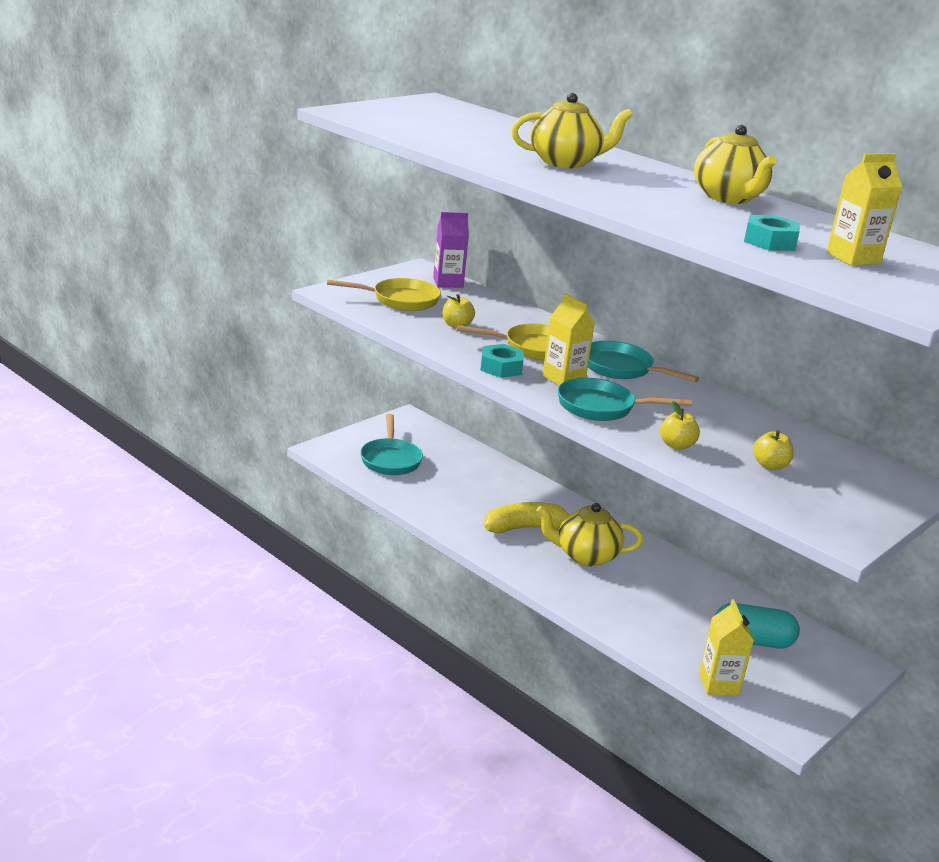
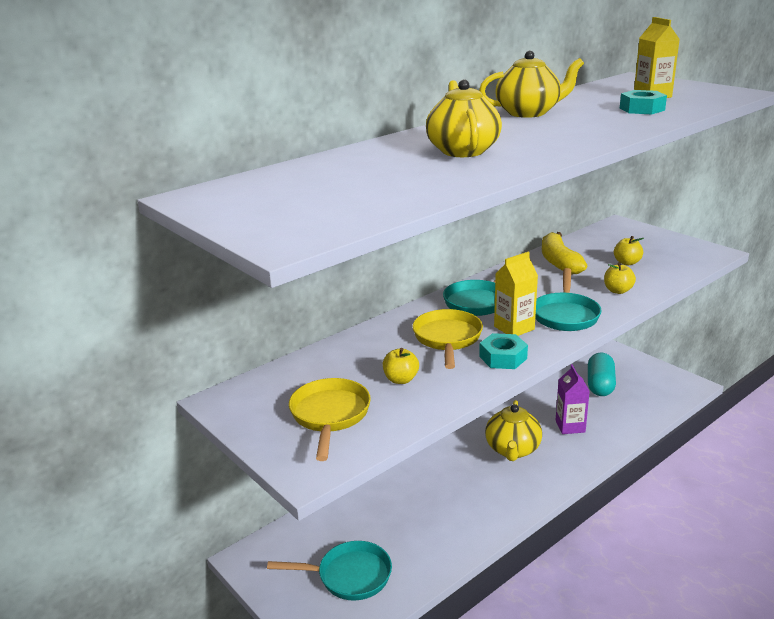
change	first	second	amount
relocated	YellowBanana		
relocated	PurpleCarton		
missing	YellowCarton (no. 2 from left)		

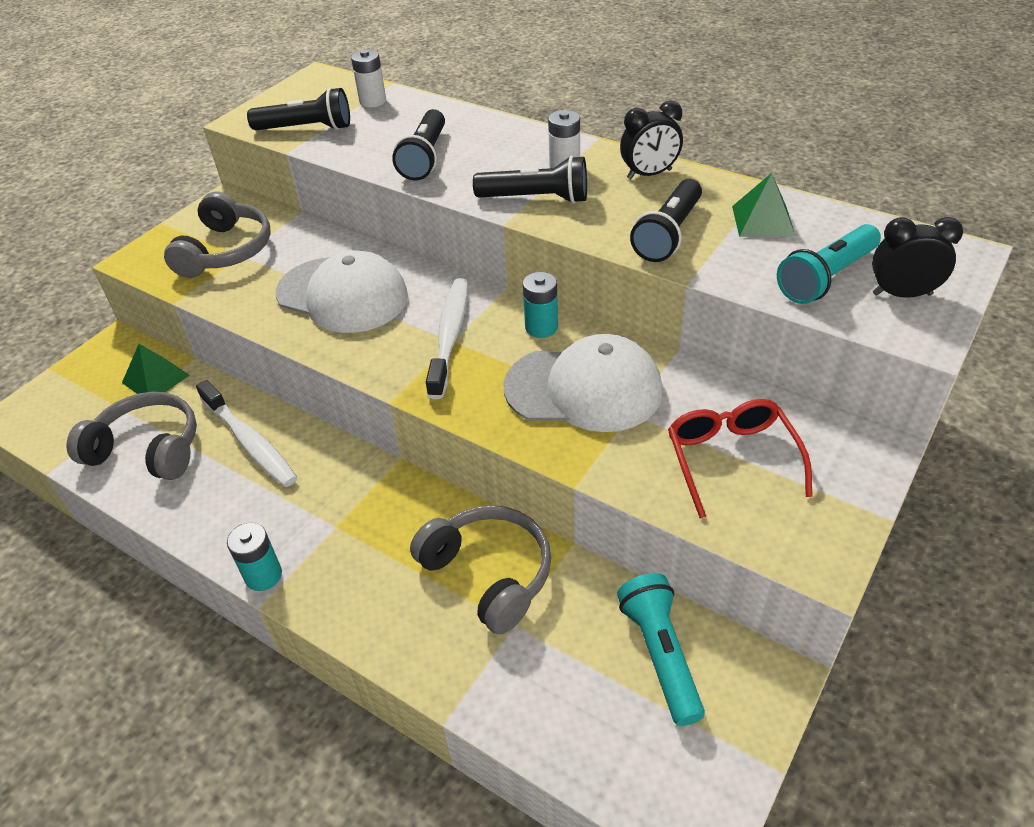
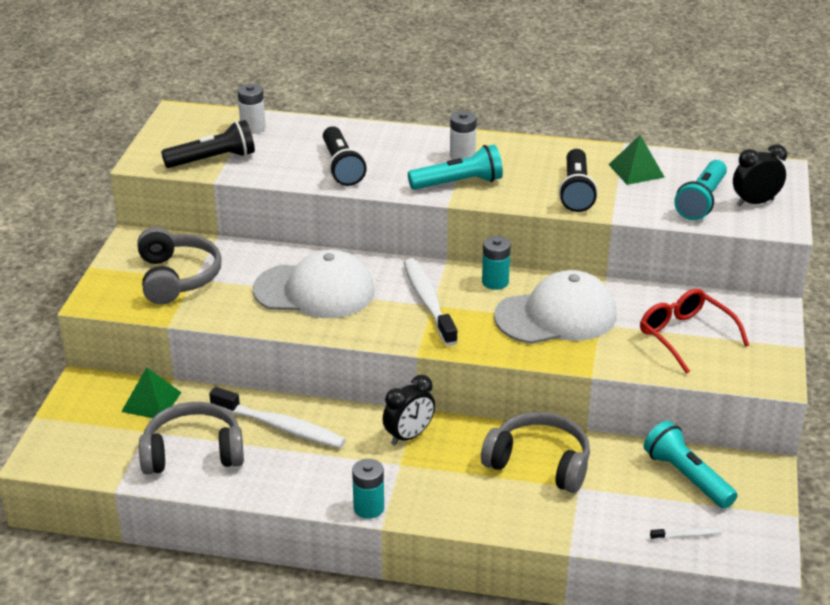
change	first	second	amount
relocated	BlackClock (no. 1 from left)		
colour	BlackFlashlight (no. 3 from left)	TurquoiseFlashlight (no. 1 from left)	
appeared		WhiteToothbrush (no. 3 from left)	

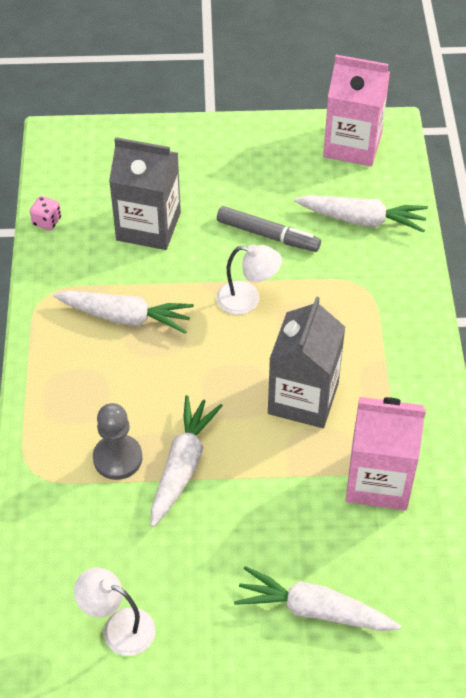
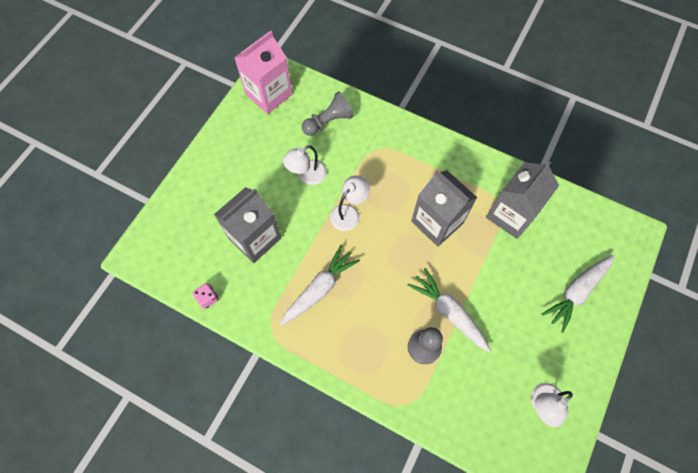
change	first	second	amount
exchanged	GreyMarker	WhiteLamp (no. 1 from left)	
exchanged	WhiteCarrot (no. 4 from left)	GreyPawn (no. 1 from left)	
colour	PinkCarton (no. 2 from left)	GreyCarton (no. 3 from left)	

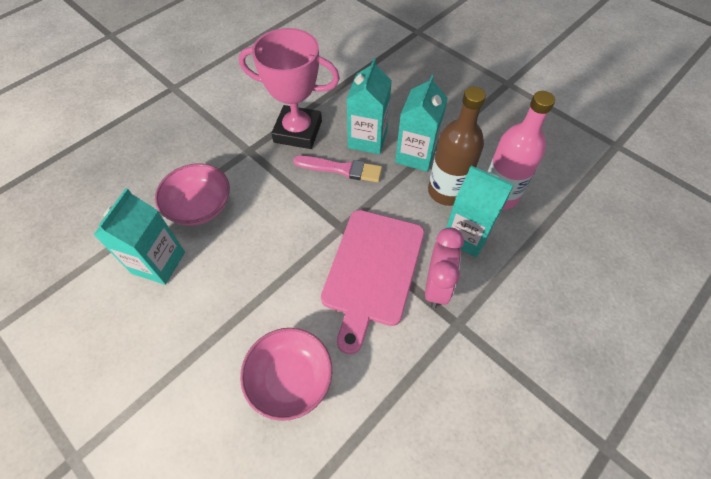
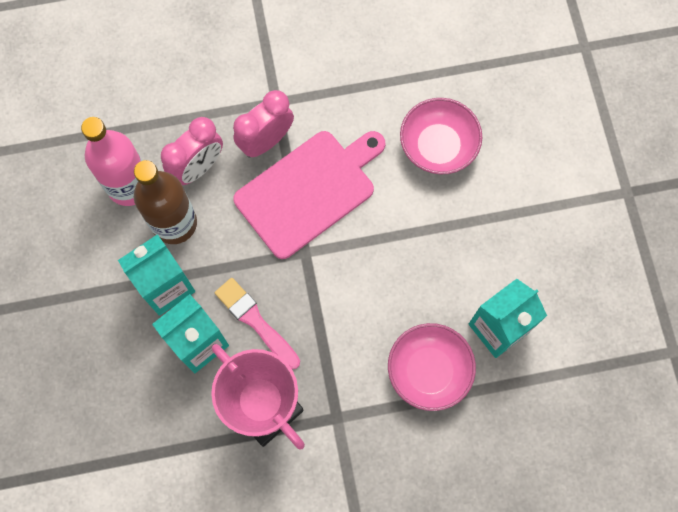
change	first	second	amount
exchanged	TurquoiseCarton (no. 4 from left)	PinkClock (no. 1 from left)	

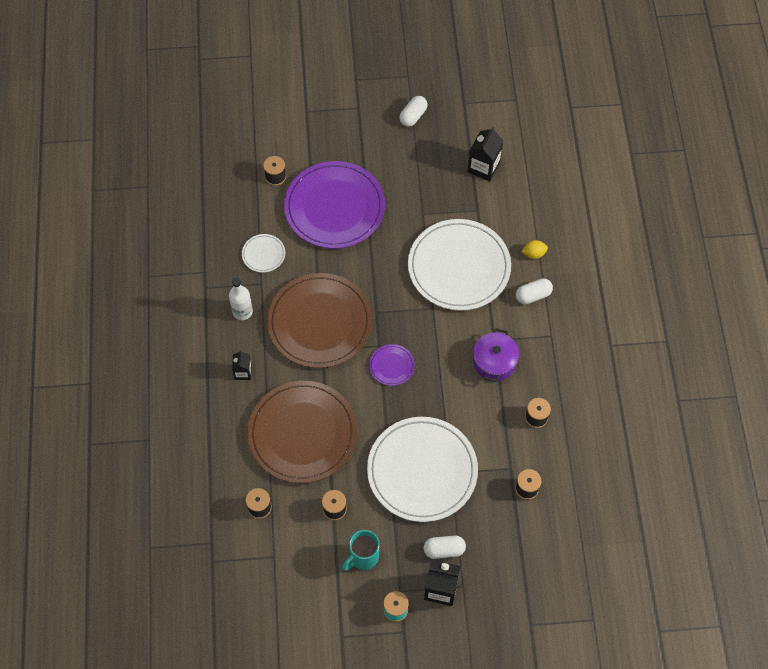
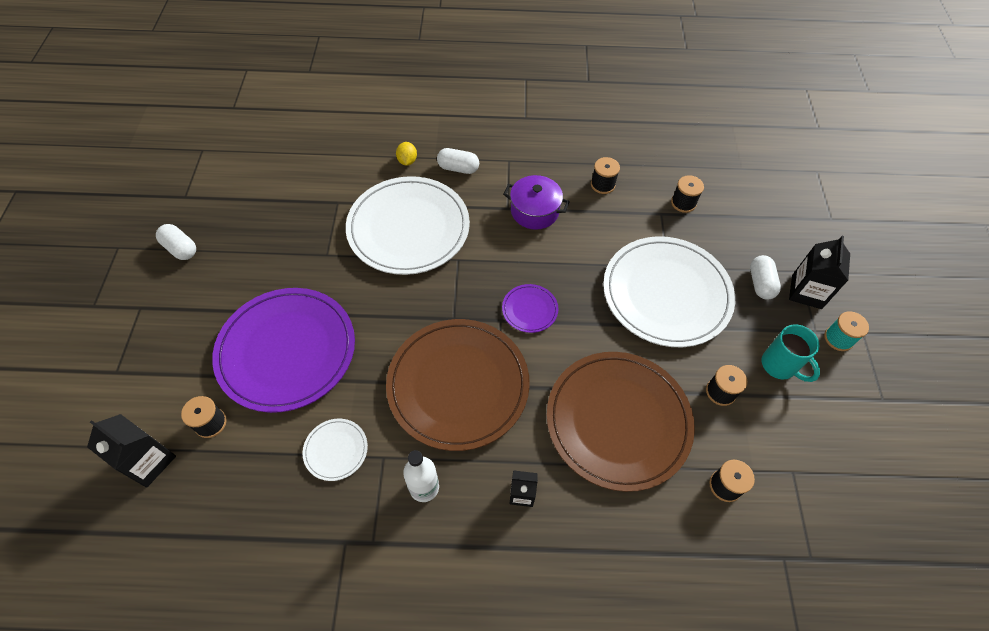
change	first	second	amount
relocated	BlackCarton (no. 3 from left in the first image)	BlackCarton (no. 1 from left)	
spun	WhiteCapsule (no. 3 from left in the first image)	WhiteCapsule (no. 2 from left)	60 degrees counterclockwise

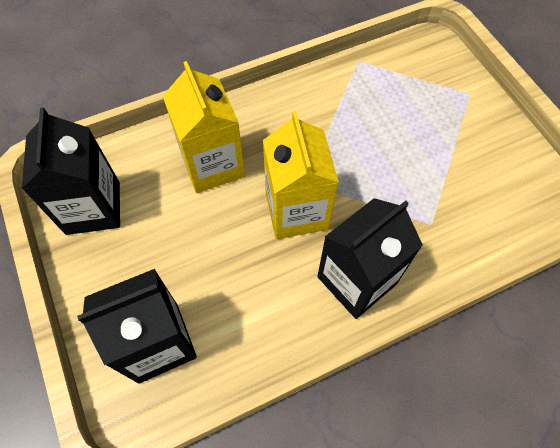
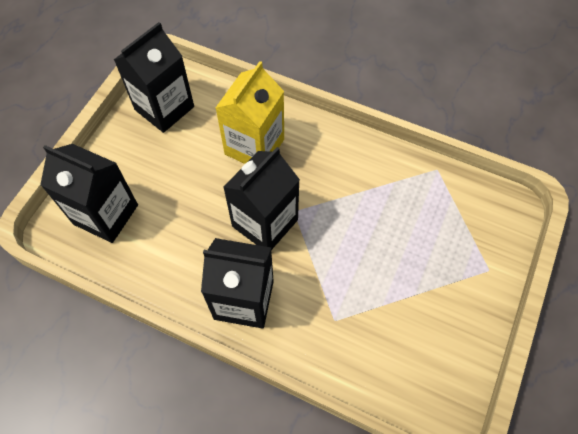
change	first	second	amount
colour	YellowCarton (no. 2 from left)	BlackCarton (no. 4 from left)	

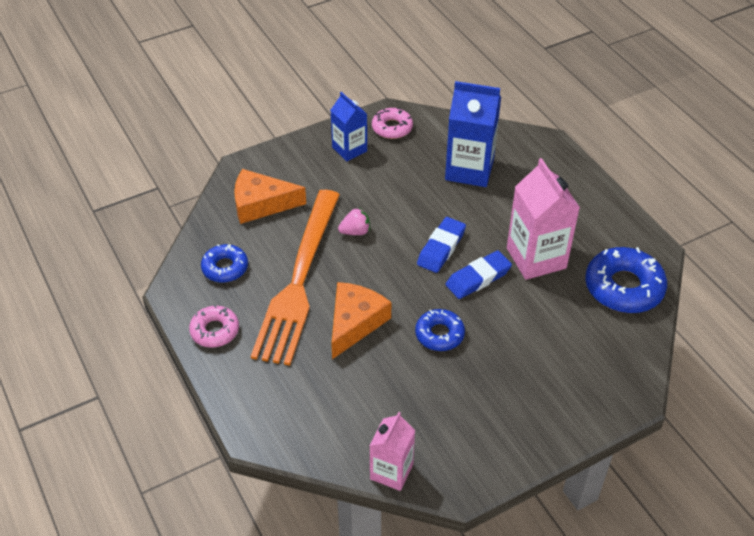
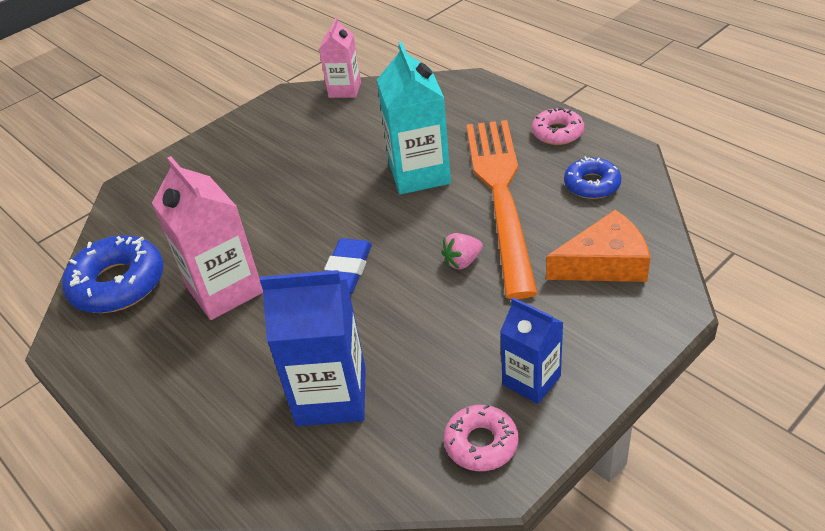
change	first	second	amount
exchanged	OrangeCheese (no. 2 from left)	TurquoiseCarton	
missing	BlueDonut (no. 2 from left)		
missing	BlueEraser (no. 2 from left)		

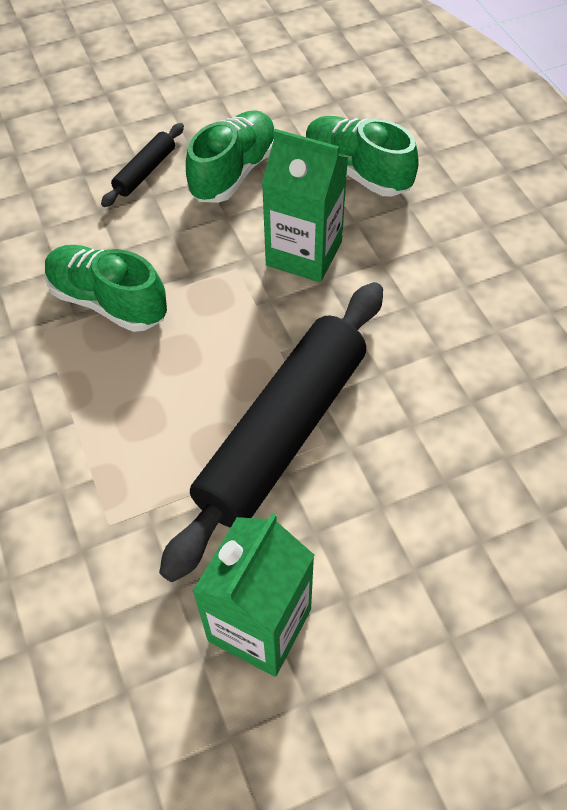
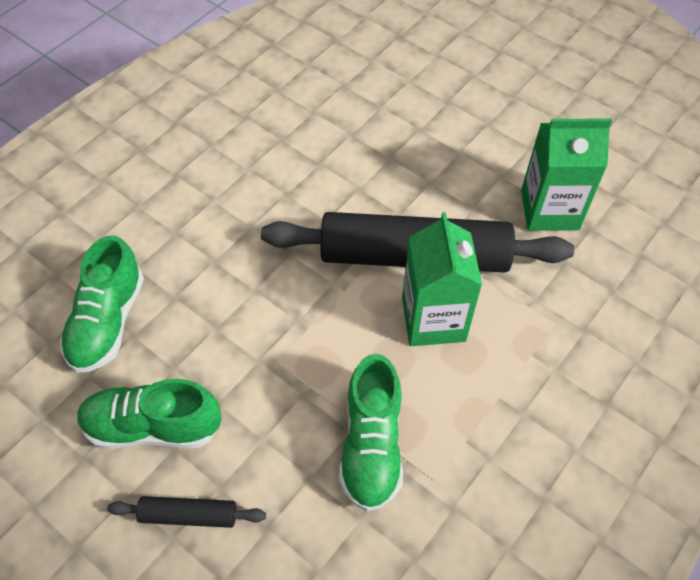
change	first	second	amount
relocated	GreenCarton (no. 2 from left in the first image)	GreenCarton (no. 1 from left)	

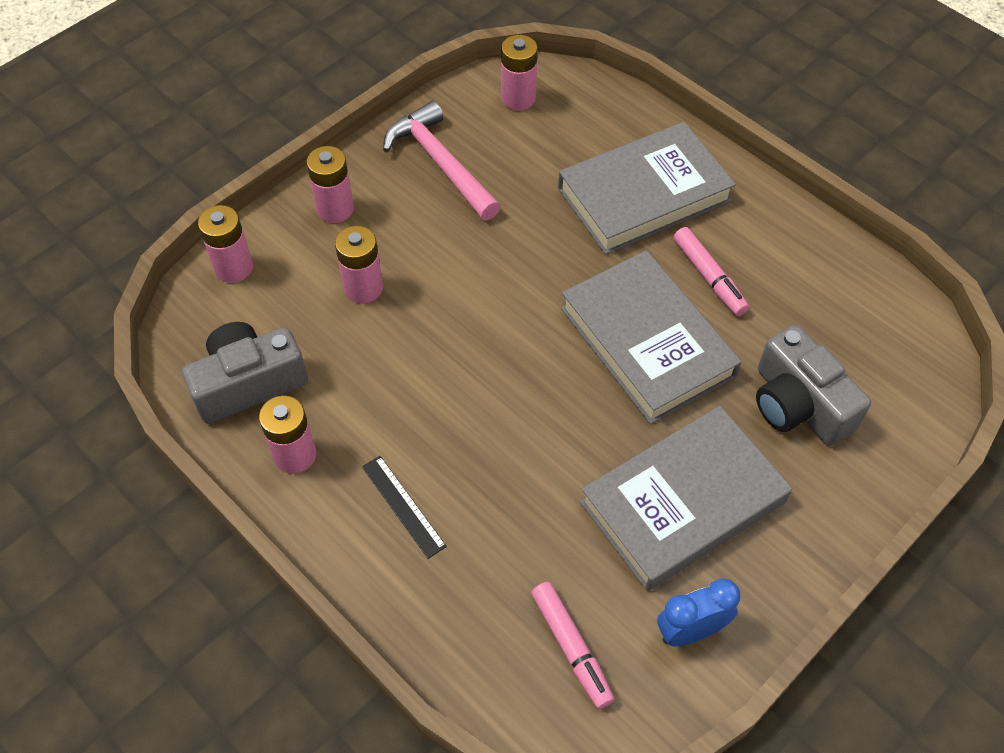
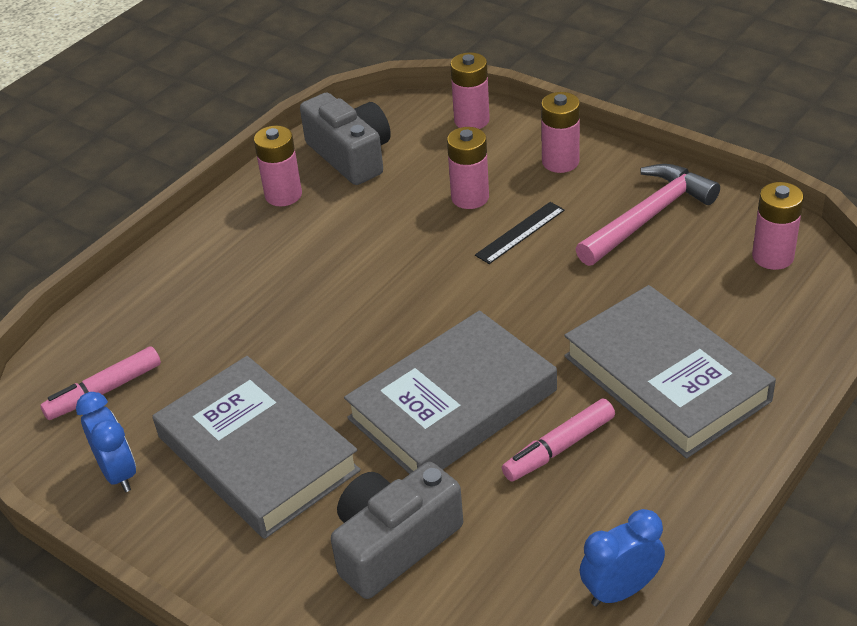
change	first	second	amount
relocated	BlackRuler		
appeared		BlueClock (no. 2 from left)	

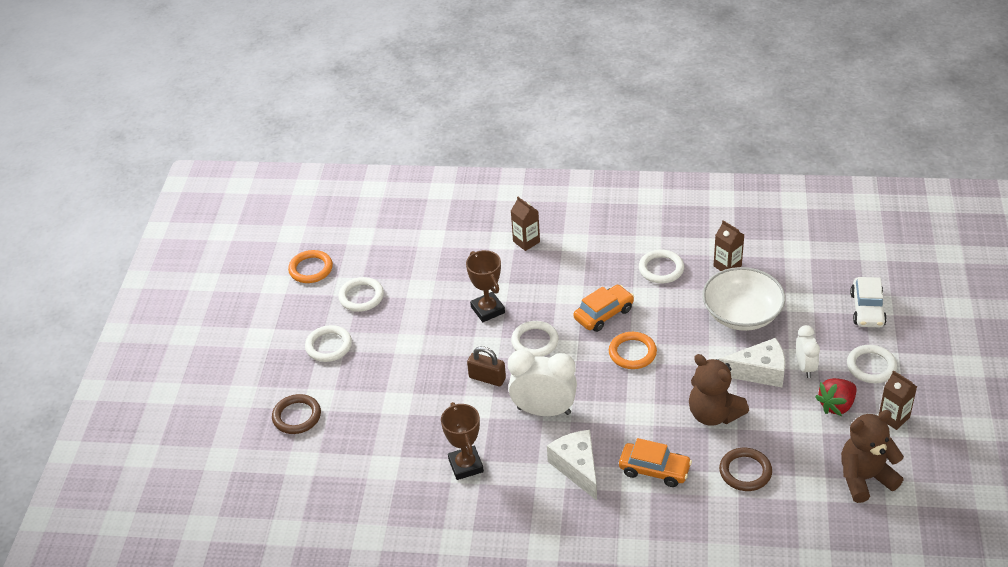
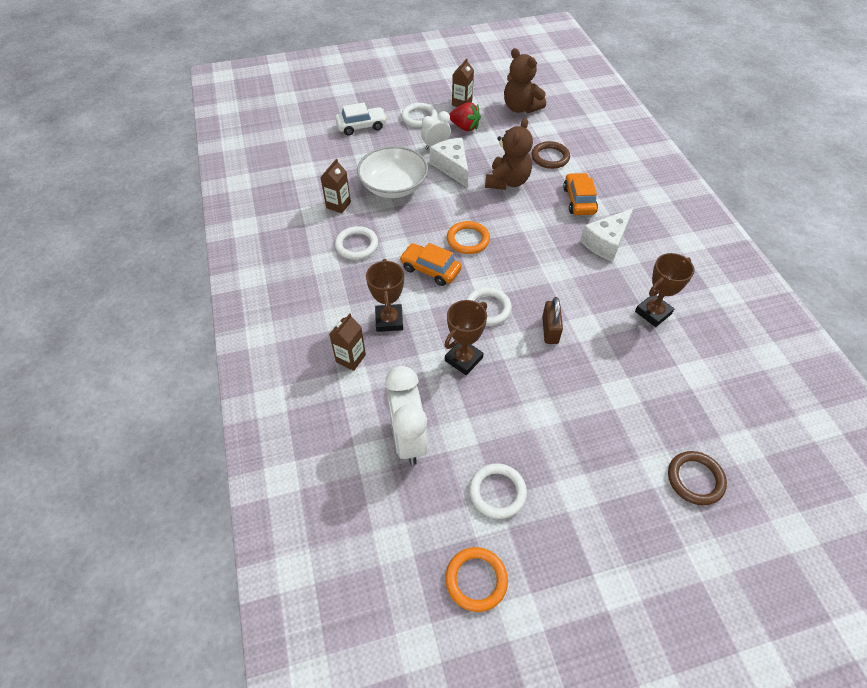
change	first	second	amount
appeared		BrownTrophy (no. 1 from left)	
relocated	WhiteClock (no. 1 from left)		
missing	WhiteRing (no. 1 from left)		

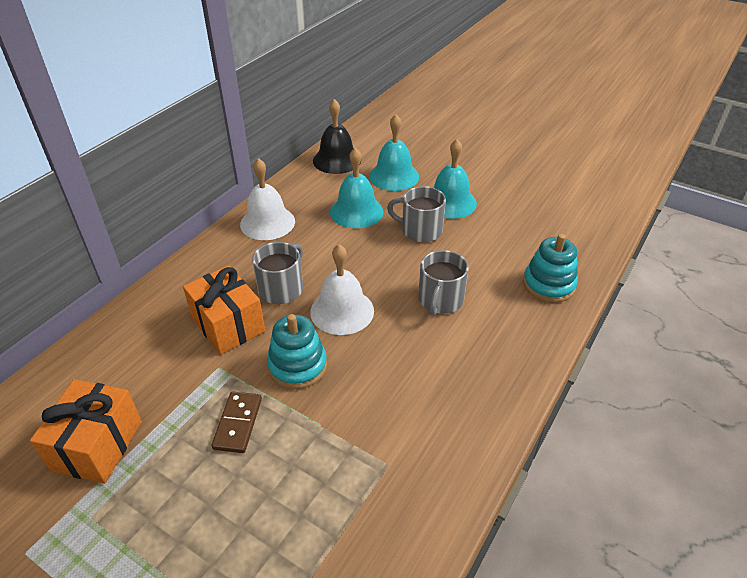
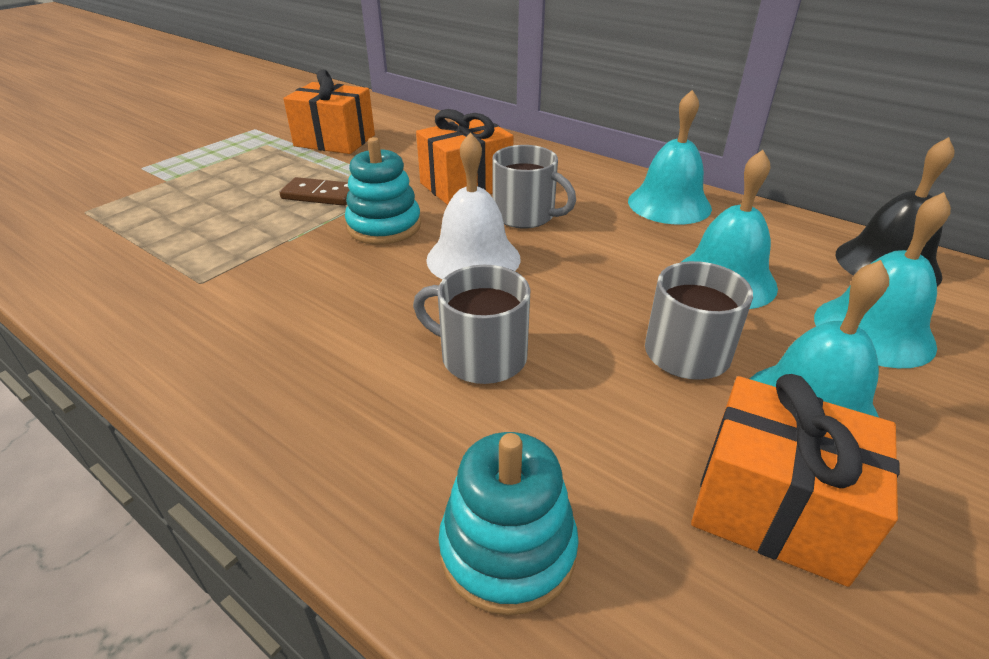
change	first	second	amount
colour	WhiteBell (no. 1 from left)	TurquoiseBell (no. 1 from left)	
appeared		OrangeGift (no. 3 from left)	

